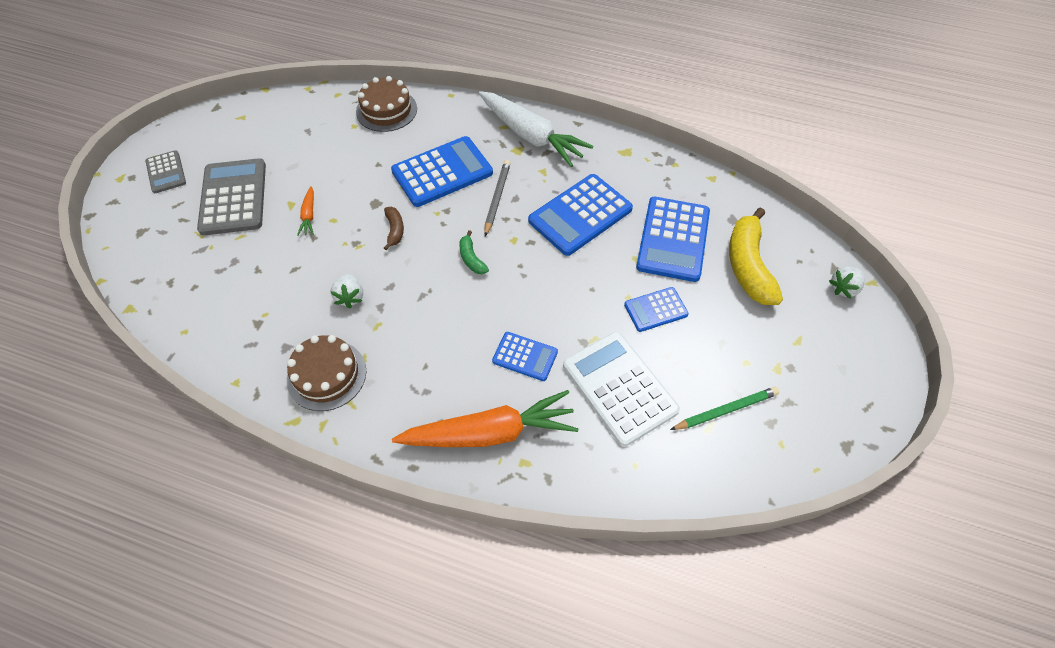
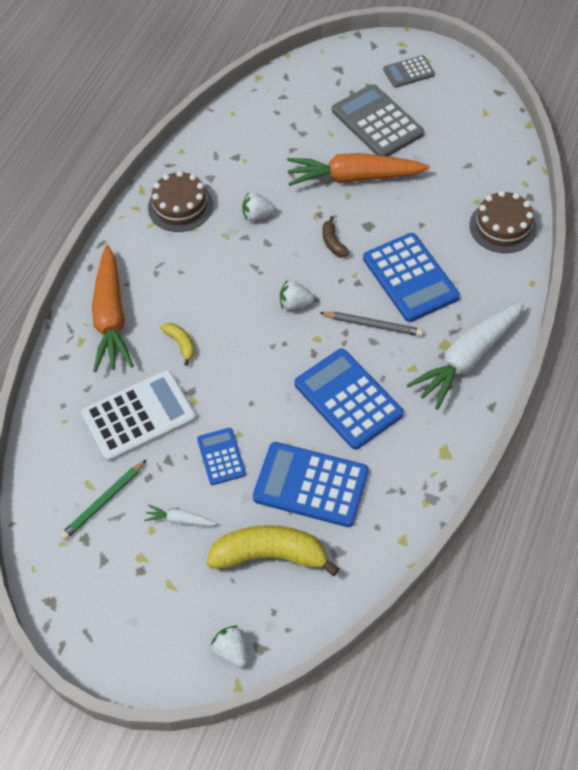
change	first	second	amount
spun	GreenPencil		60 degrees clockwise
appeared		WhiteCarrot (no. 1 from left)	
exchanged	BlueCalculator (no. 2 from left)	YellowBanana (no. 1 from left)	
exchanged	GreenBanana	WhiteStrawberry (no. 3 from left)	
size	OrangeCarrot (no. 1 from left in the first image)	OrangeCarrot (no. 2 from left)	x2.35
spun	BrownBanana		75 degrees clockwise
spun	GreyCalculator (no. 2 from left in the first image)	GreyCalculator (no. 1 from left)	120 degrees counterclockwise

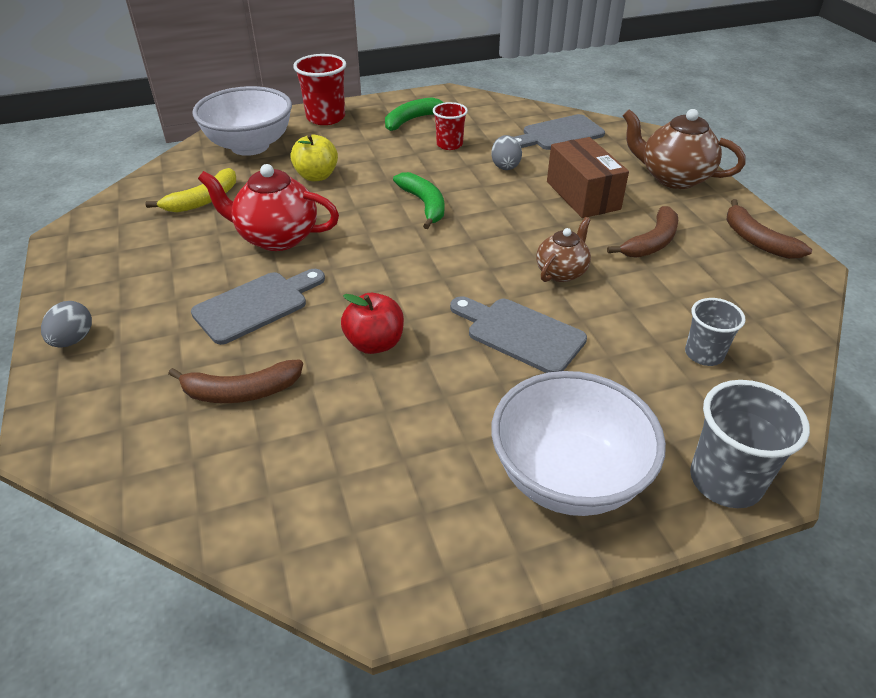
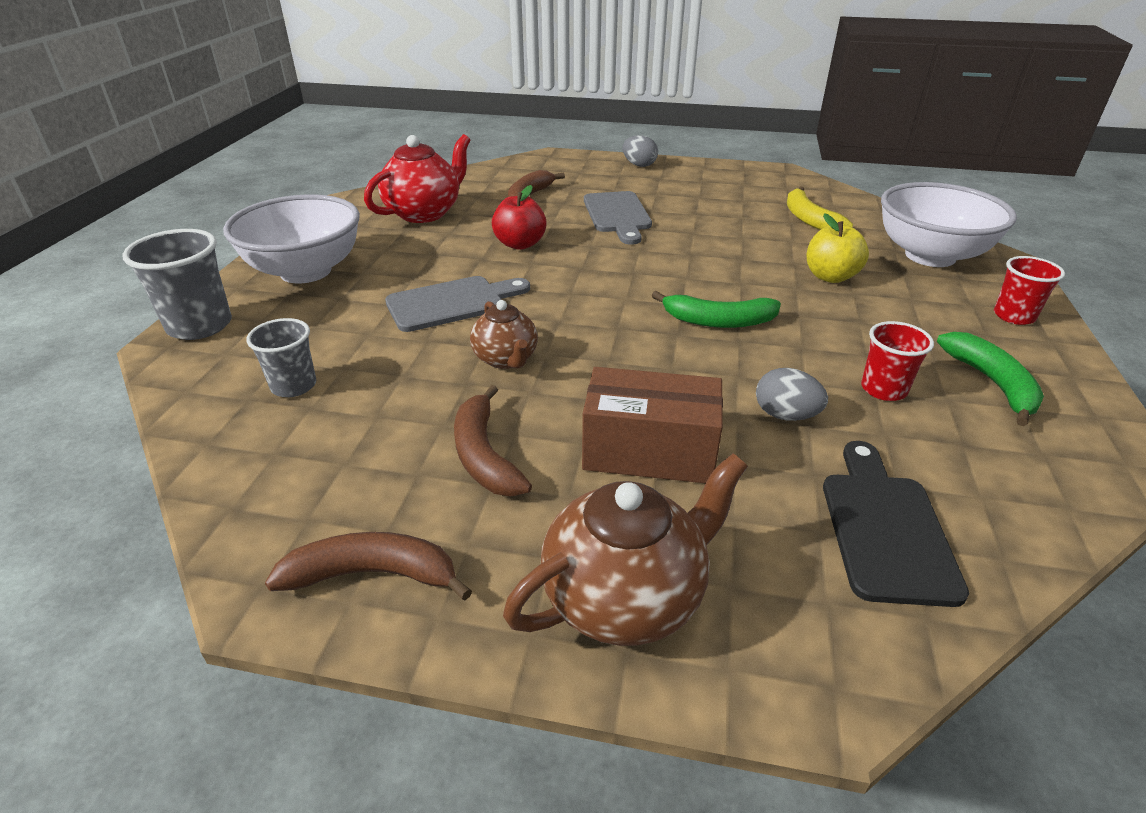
change	first	second	amount
relocated	RedTeapot		
colour	GreyCuttingBoard (no. 3 from left)	BlackCuttingBoard	
size	RedCup (no. 1 from left in the first image)	RedCup (no. 2 from left)	x0.64

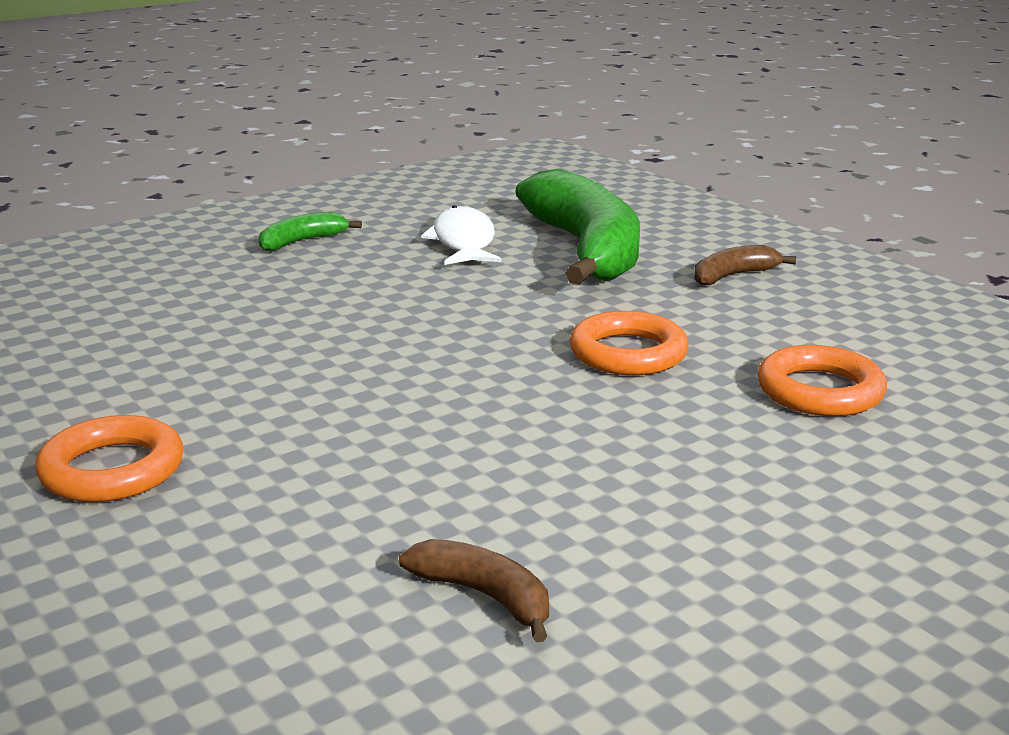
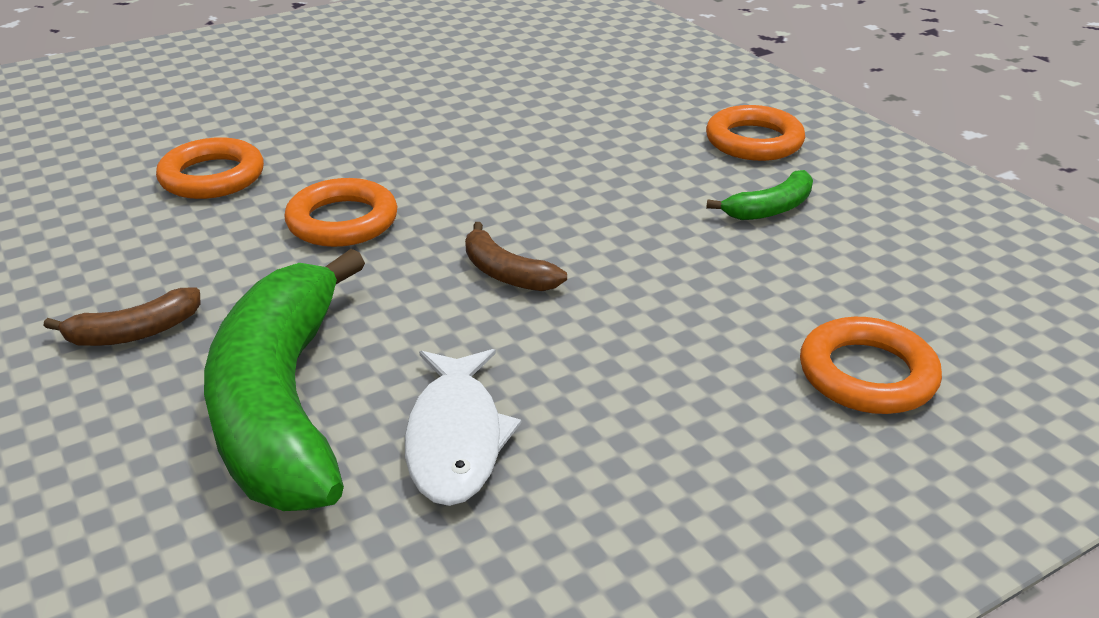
change	first	second	amount
relocated	BrownBanana (no. 1 from left in the first image)	BrownBanana (no. 2 from left)	
relocated	GreenBanana (no. 1 from left in the first image)	GreenBanana (no. 2 from left)	
appeared		OrangeRing (no. 4 from left)	

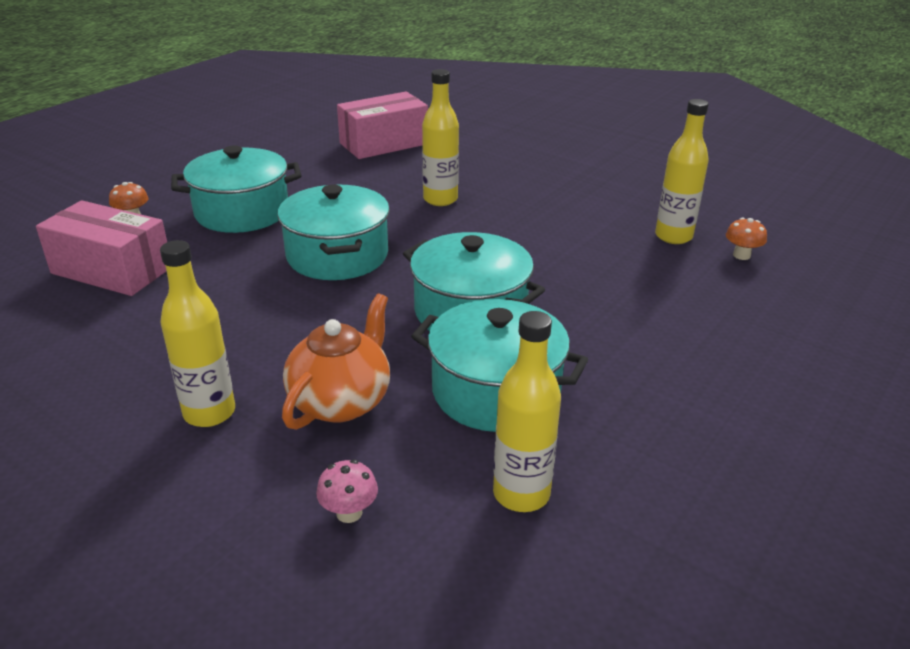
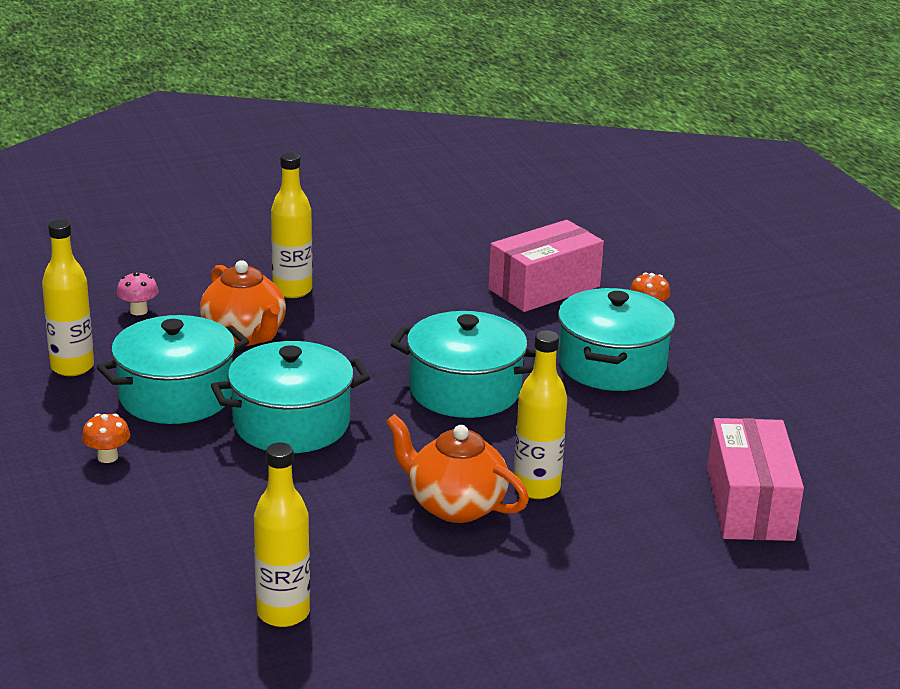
change	first	second	amount
relocated	OrangeMushroom (no. 2 from left in the first image)	OrangeMushroom (no. 1 from left)	
appeared		OrangeTeapot (no. 2 from left)	

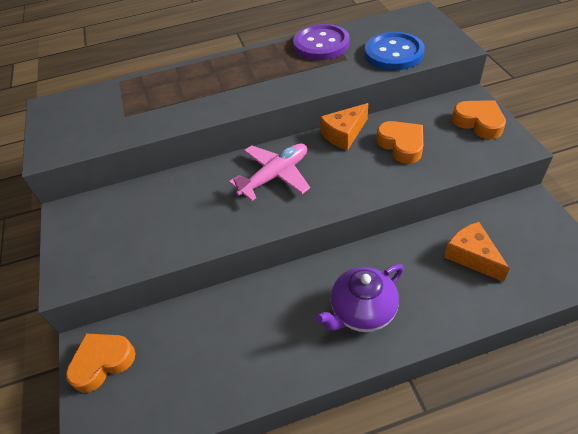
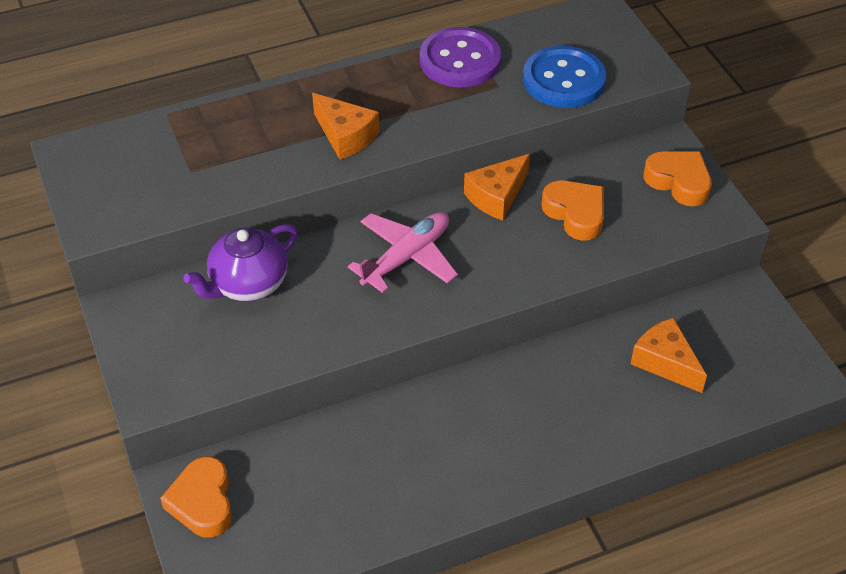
change	first	second	amount
spun	OrangeHeart (no. 1 from left)		60 degrees counterclockwise
relocated	PurpleTeapot		
appeared		OrangeCheese (no. 1 from left)	

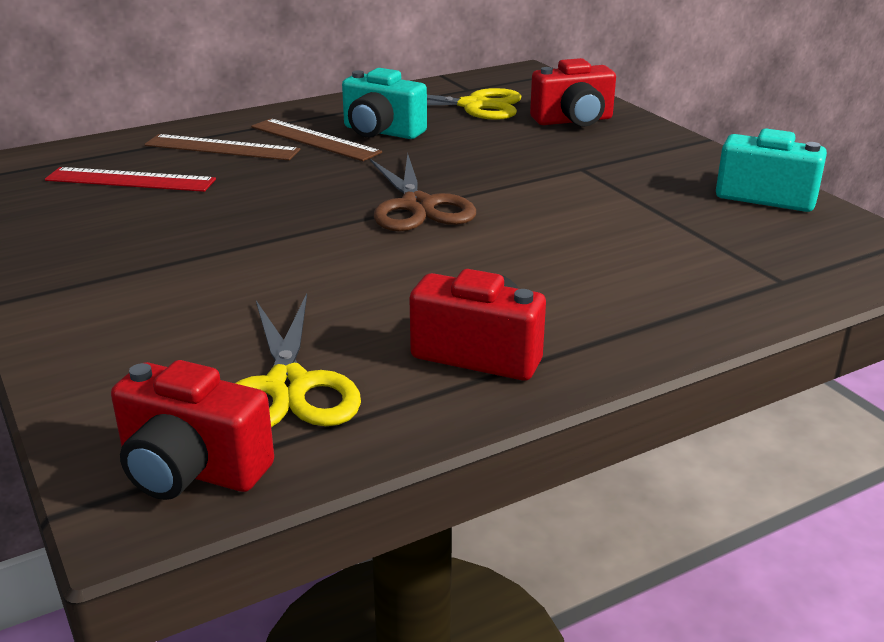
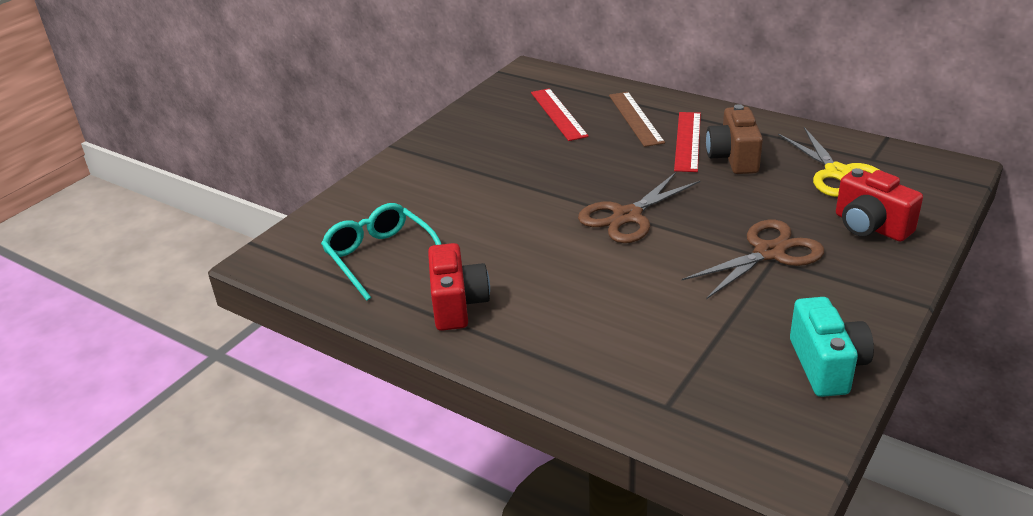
change	first	second	amount
exchanged	YellowScissors (no. 1 from left)	TurquoiseGlasses	
colour	BrownRuler (no. 2 from left)	RedRuler (no. 2 from left)	
appeared		BrownScissors (no. 2 from left)	
colour	TurquoiseCamera (no. 1 from left)	BrownCamera	
missing	RedCamera (no. 1 from left)		

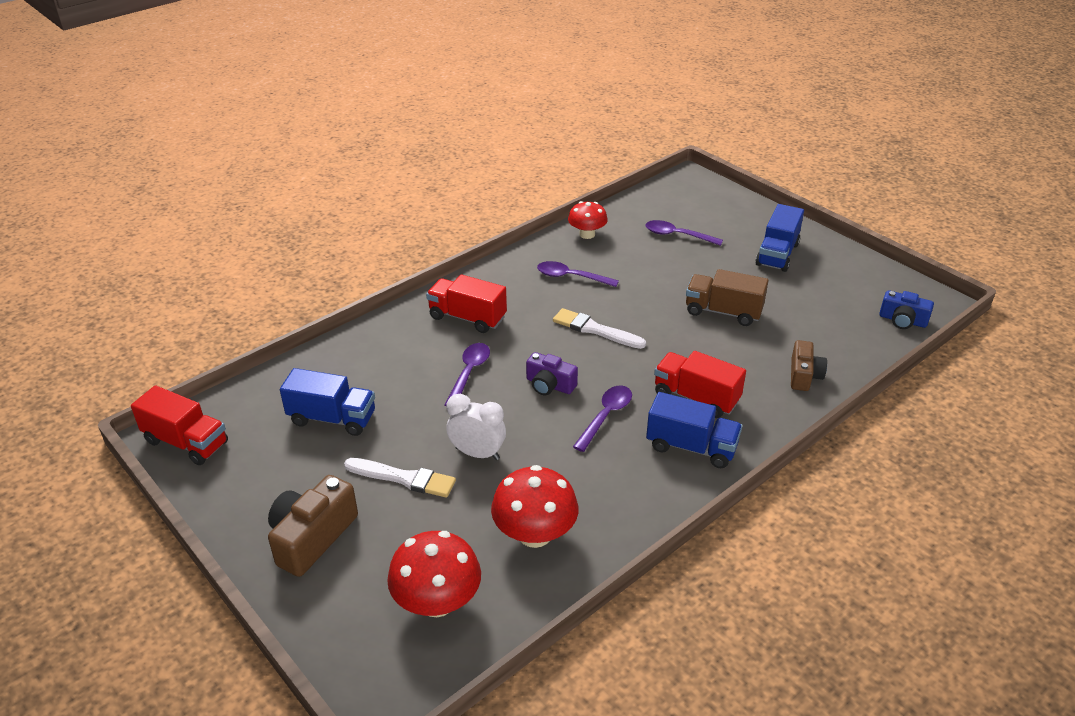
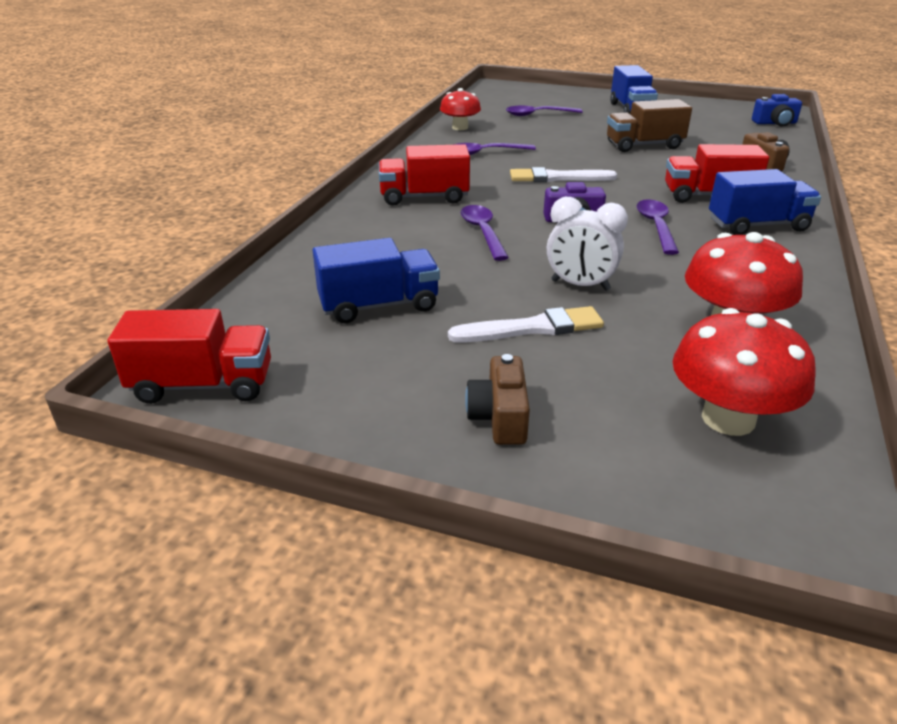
change	first	second	amount
size	BrownCamera (no. 1 from left)		x0.63
spun	WhiteClock		150 degrees counterclockwise

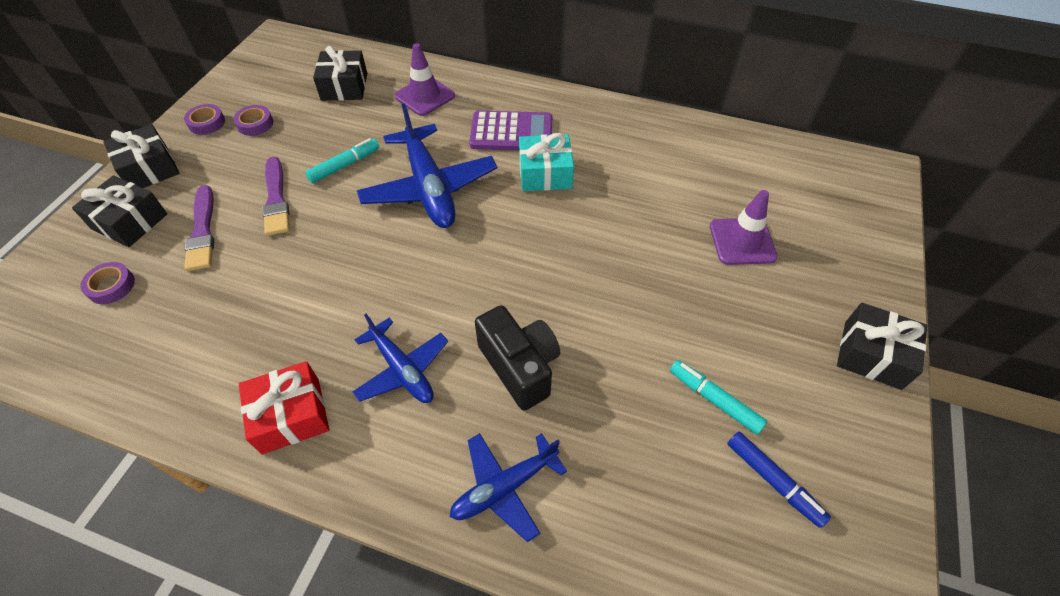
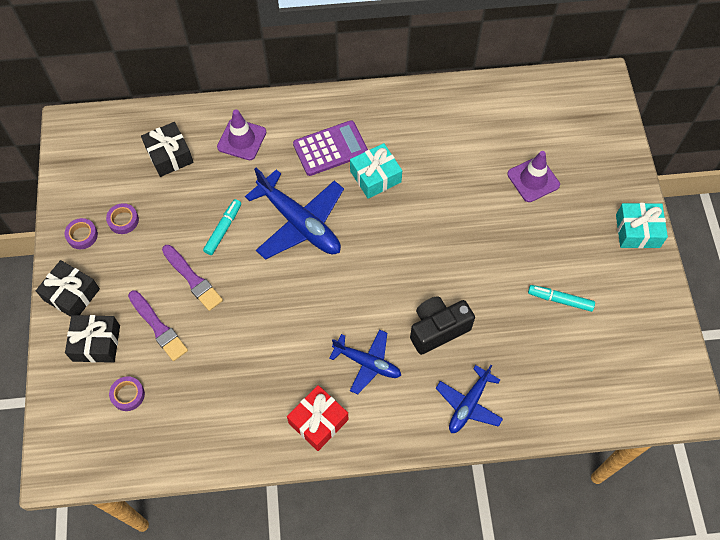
change	first	second	amount
spun	BlackCamera		60 degrees counterclockwise
colour	BlackGift (no. 4 from left)	TurquoiseGift (no. 2 from left)	
missing	BlueMarker		

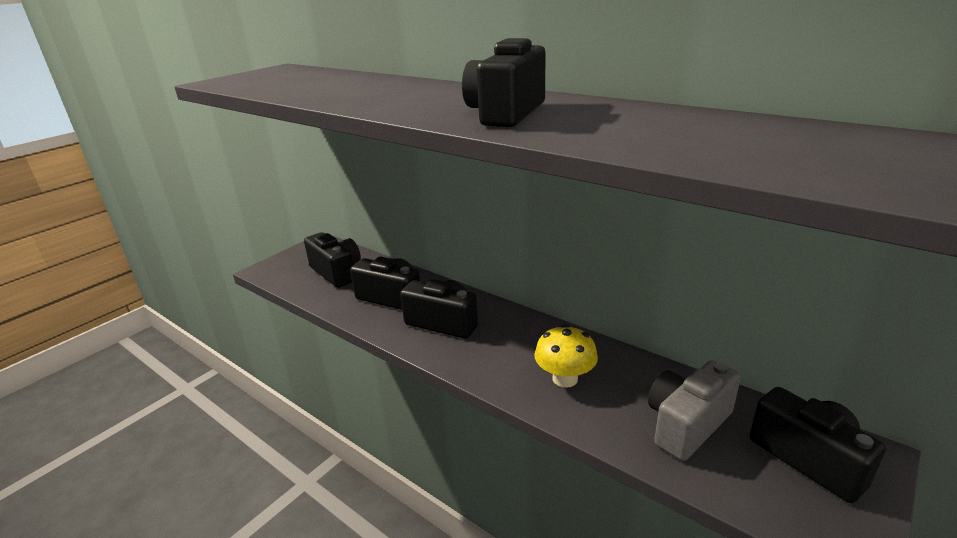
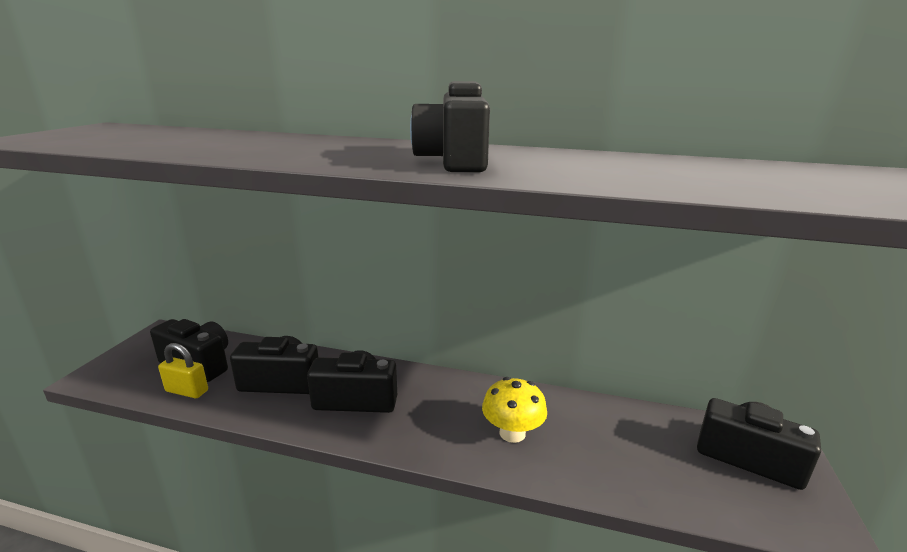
change	first	second	amount
appeared		YellowPadlock	
missing	GreyCamera		

